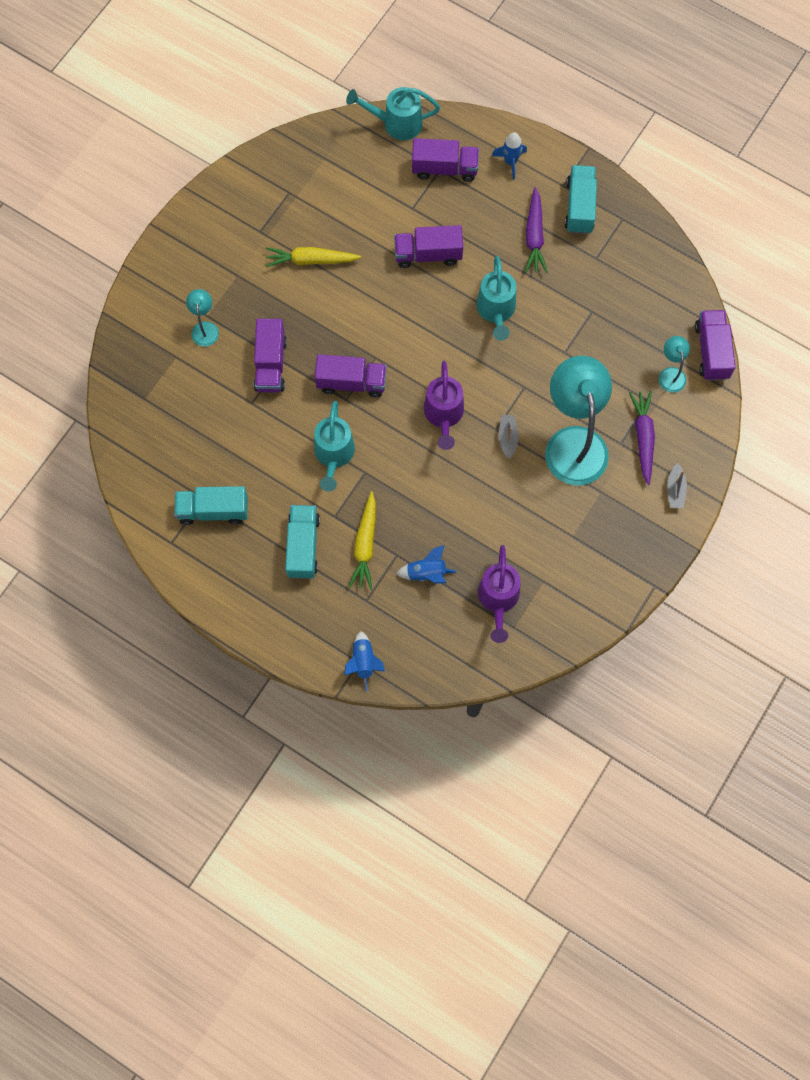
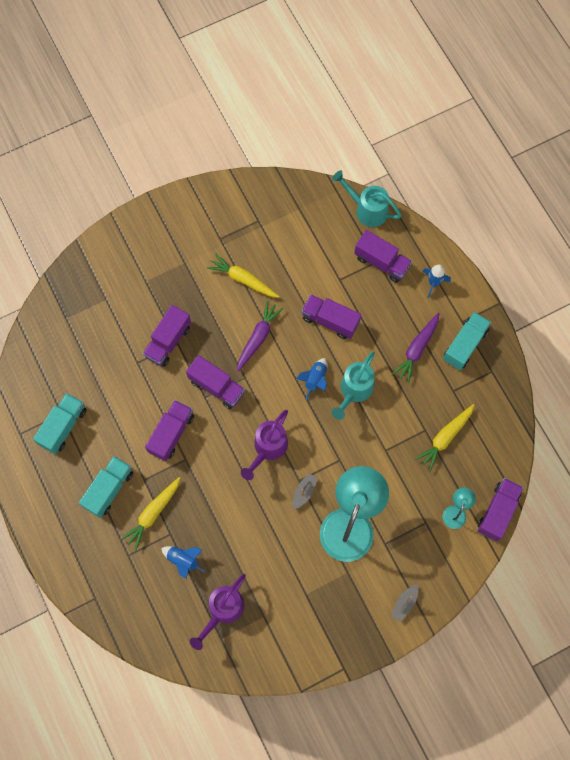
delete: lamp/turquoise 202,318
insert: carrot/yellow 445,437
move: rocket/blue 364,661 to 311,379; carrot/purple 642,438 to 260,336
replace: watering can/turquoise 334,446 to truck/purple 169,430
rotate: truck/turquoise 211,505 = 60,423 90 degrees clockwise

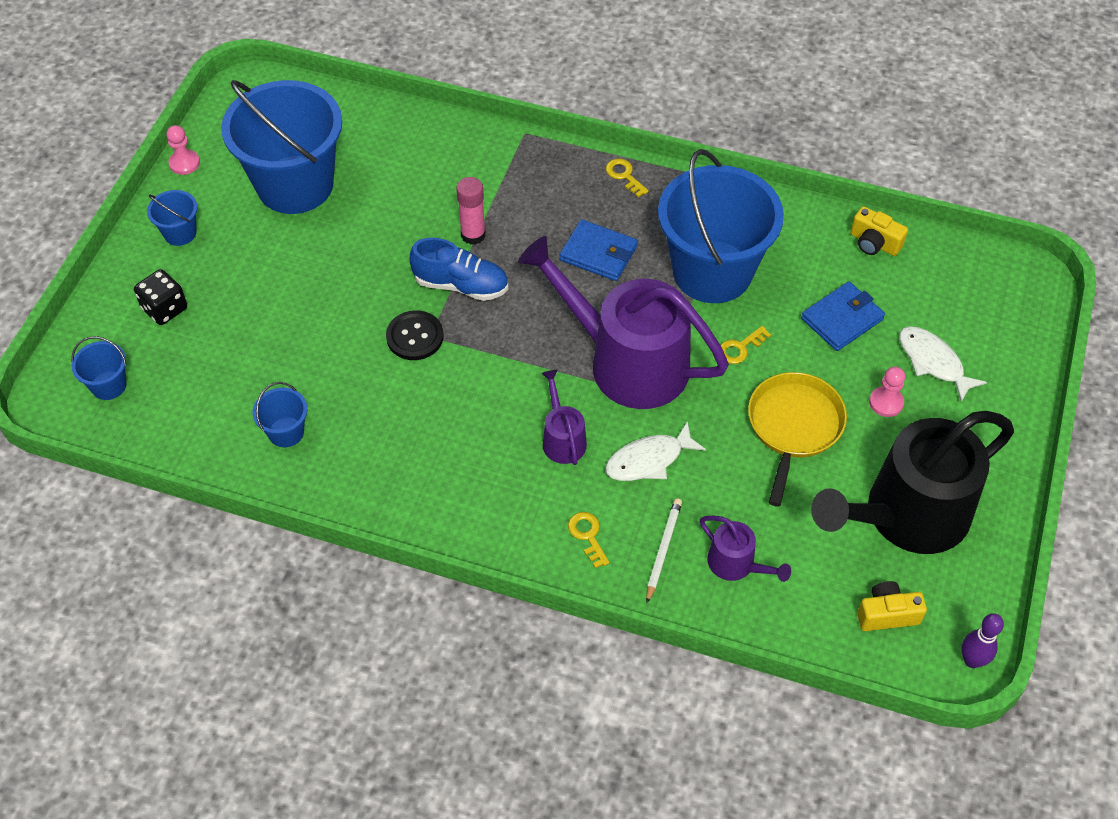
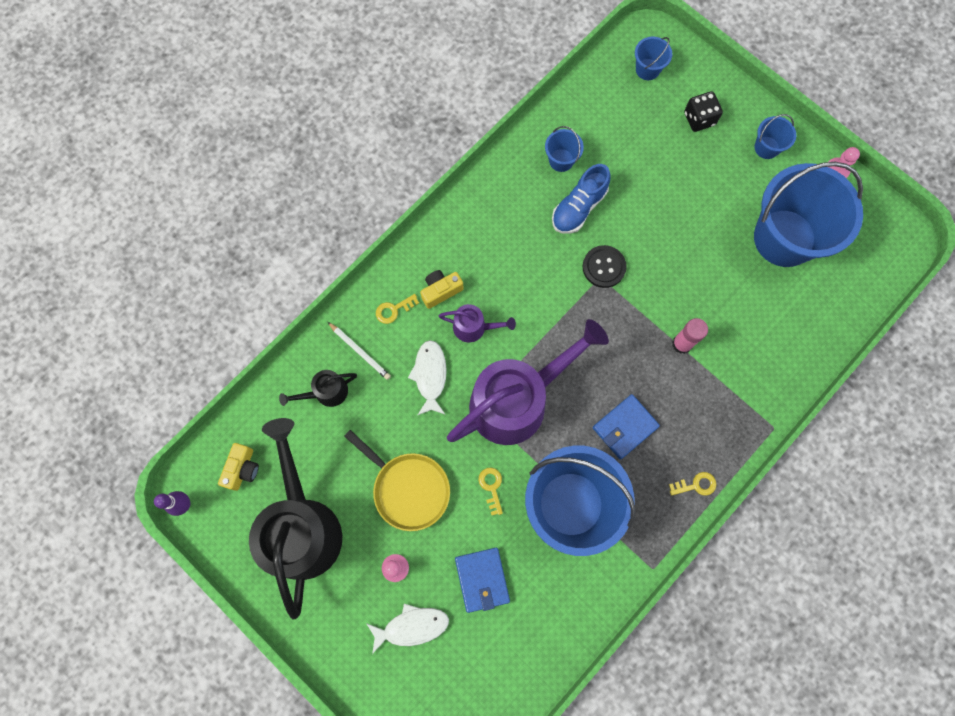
move: shoe/blue 459,269 to 581,199; camera/yellow 879,231 to 442,289
recolor: watering can/purple 745,549 to watering can/black 318,388
rotate: key/yellow 588,540 = 397,309 150 degrees clockwise

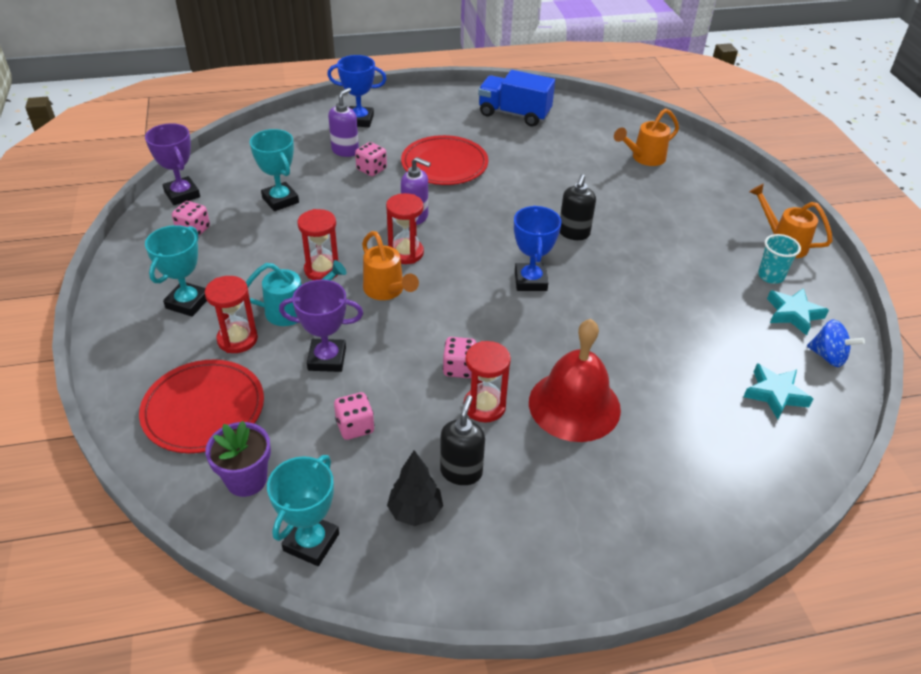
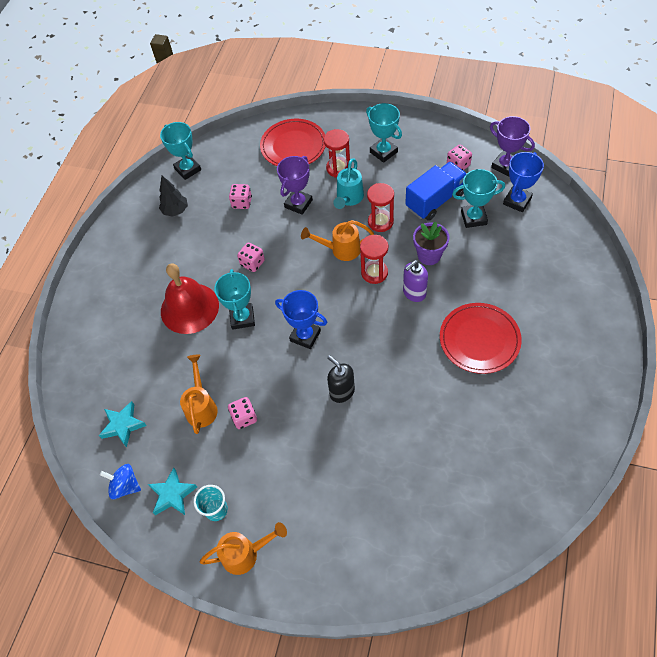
delete: soap dispenser/purple 343,122; soap dispenser/black 462,440; hourglass/red 487,382
insert: trophy/turquoise 234,299
move: flower pot/purple 238,459 to 431,243; trophy/blue 357,91 to 523,182; dice/pink 371,159 to 242,413; truck/blue 516,98 to 436,191; watering can/orange 646,137 to 199,394
rotate: trophy/purple 172,164 = 512,146 45 degrees clockwise; spinning top/blue 836,343 = 120,481 45 degrees clockwise

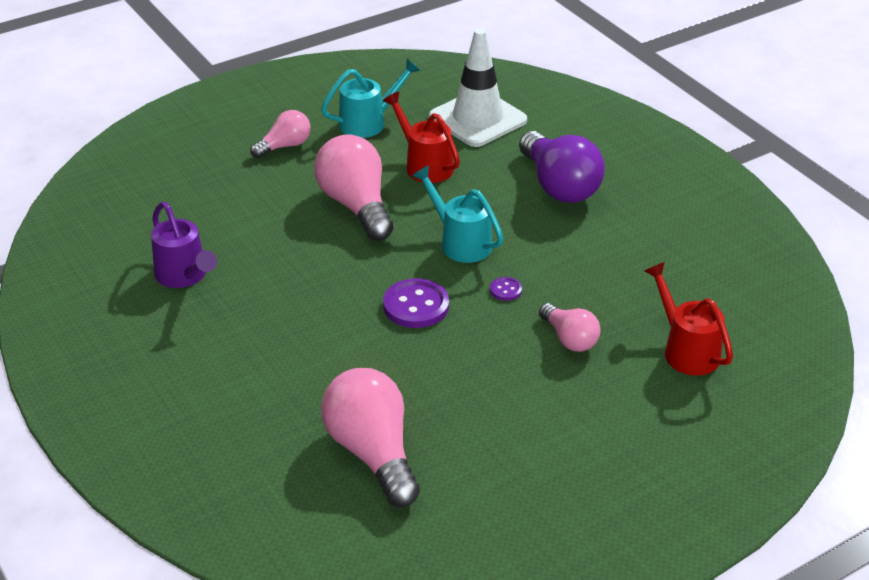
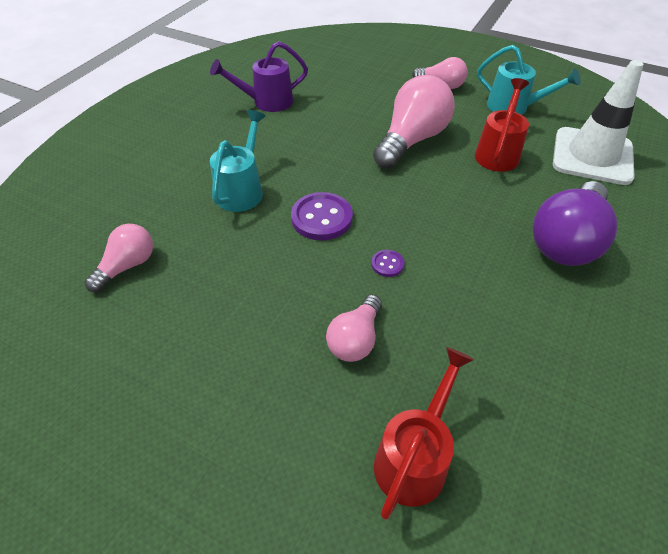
move: watering can/turquoise 458,214 to 238,161
rotate: watering can/purple 184,245 = 259,76 45 degrees clockwise
resize: light bulb/pink 370,437 = 119,258 x0.56

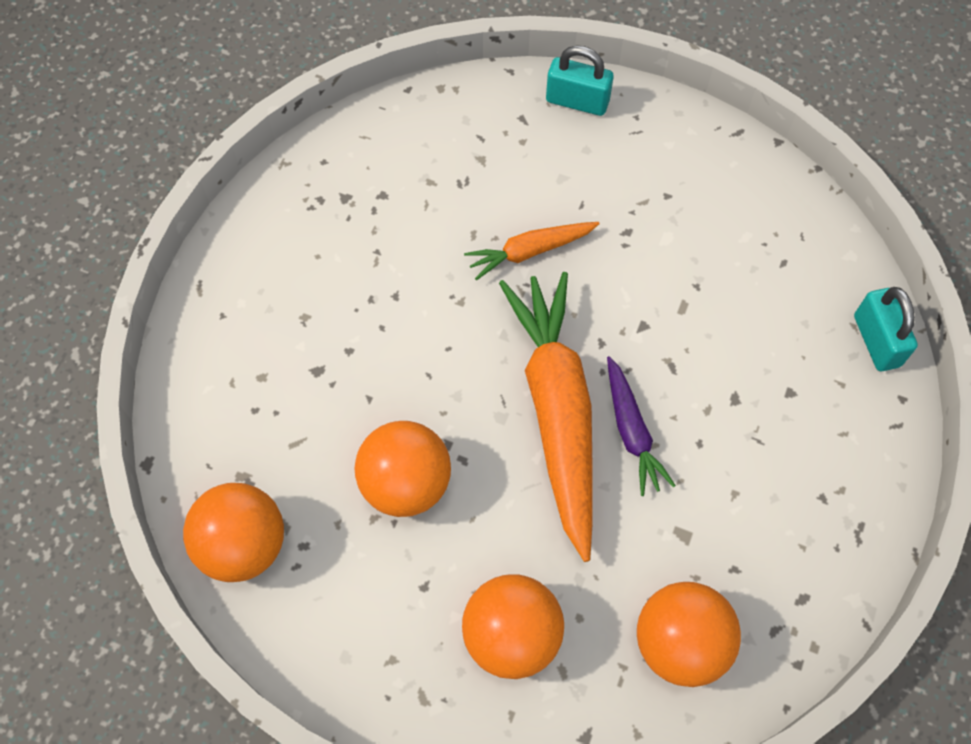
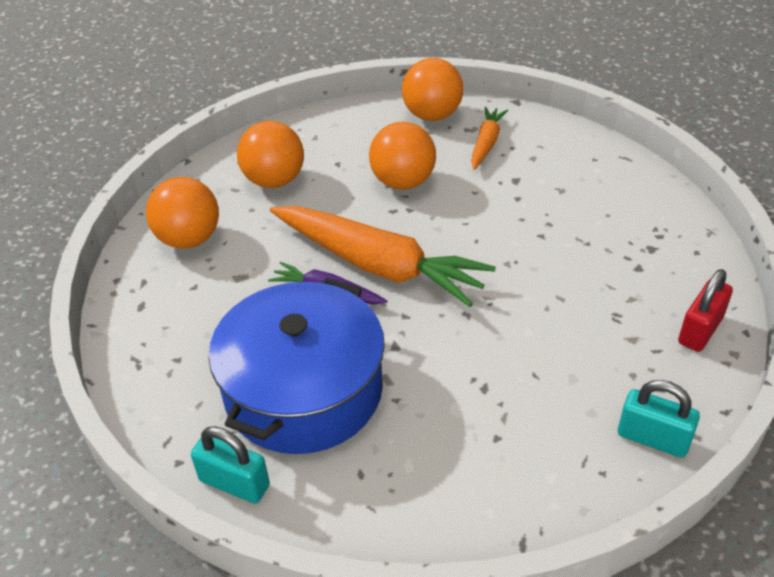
insert: pot/blue 297,365; padlock/red 705,310
move: carrot/orange 532,251 to 489,138
rotate: padlock/turquoise 580,80 = 659,419 60 degrees clockwise

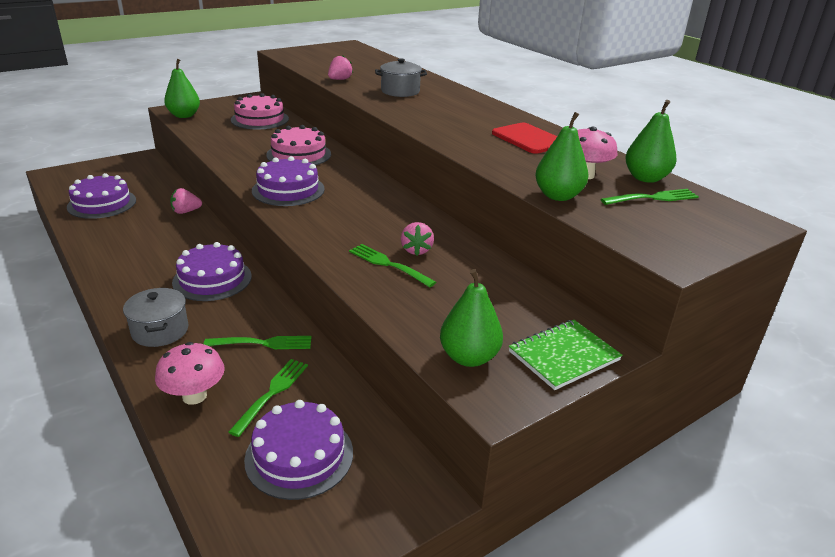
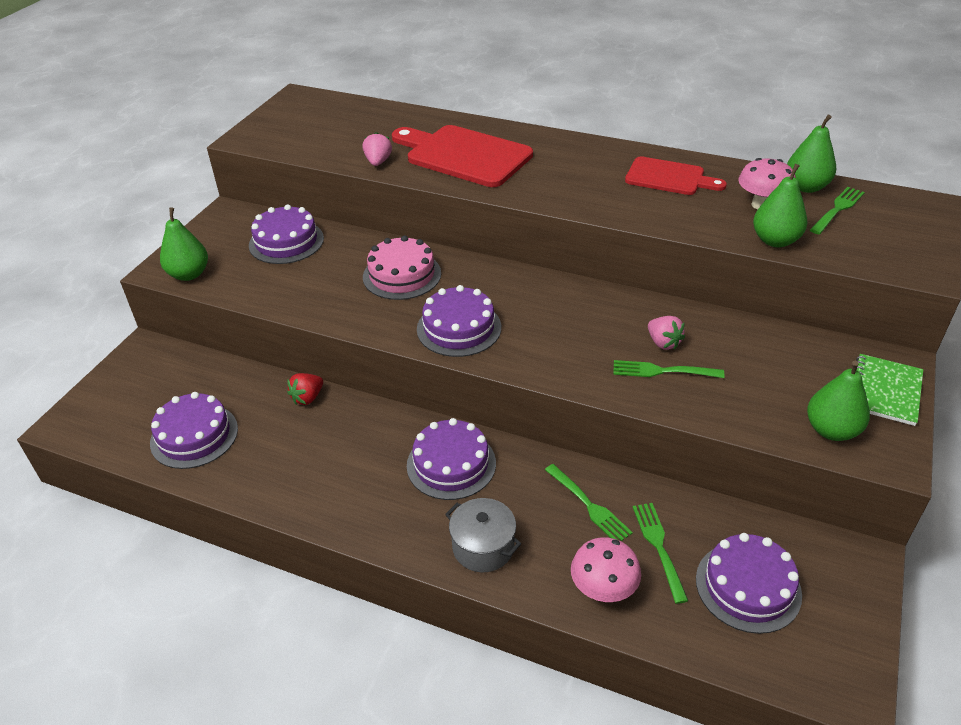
replace: pot/grey 401,77 to cutting board/red 462,156
recolor: strawberry/pink 186,201 to strawberry/red 305,389; cake/pink 260,111 to cake/purple 286,234
rotate: fork/green 258,342 = 589,502 90 degrees clockwise

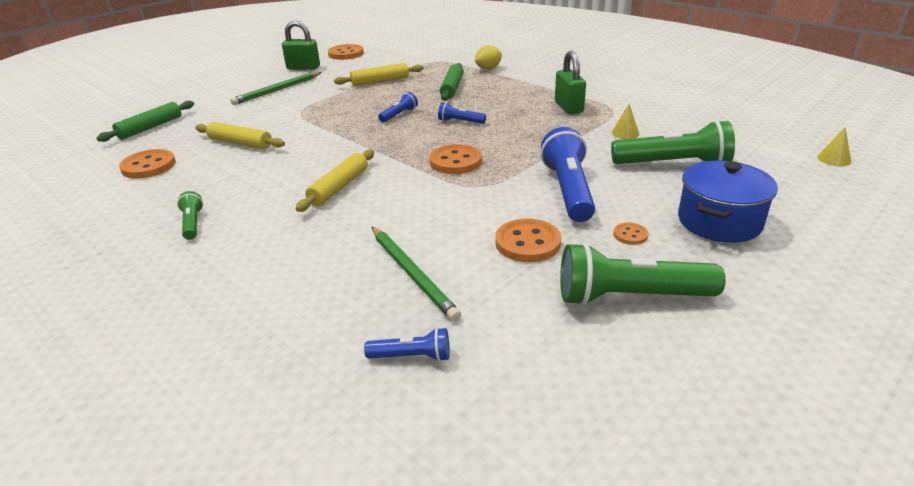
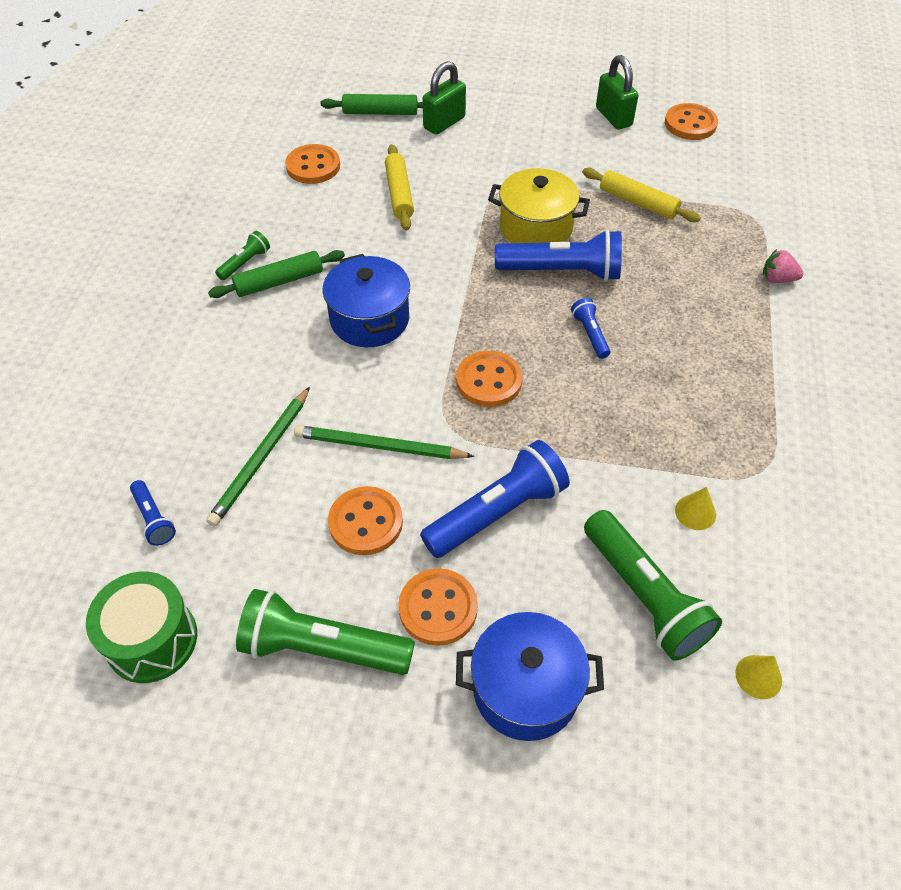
insert: drum/green 141,627; pot/yellow 539,205
move: pencil/green 276,88 to 384,442; rolling pin/green 452,82 to 276,274; padlock/green 570,82 to 444,98; cone/yellow 834,146 to 758,677
replace: rolling pin/yellow 334,181 to pot/blue 366,300; lemon/yellow 488,57 to strawberry/pink 783,266
rotate: flashlight/green 643,274 = 325,632 45 degrees counterclockwise
resize: flashlight/blue 398,107 = 558,255 x2.04; button/orange 631,234 = 438,607 x1.93

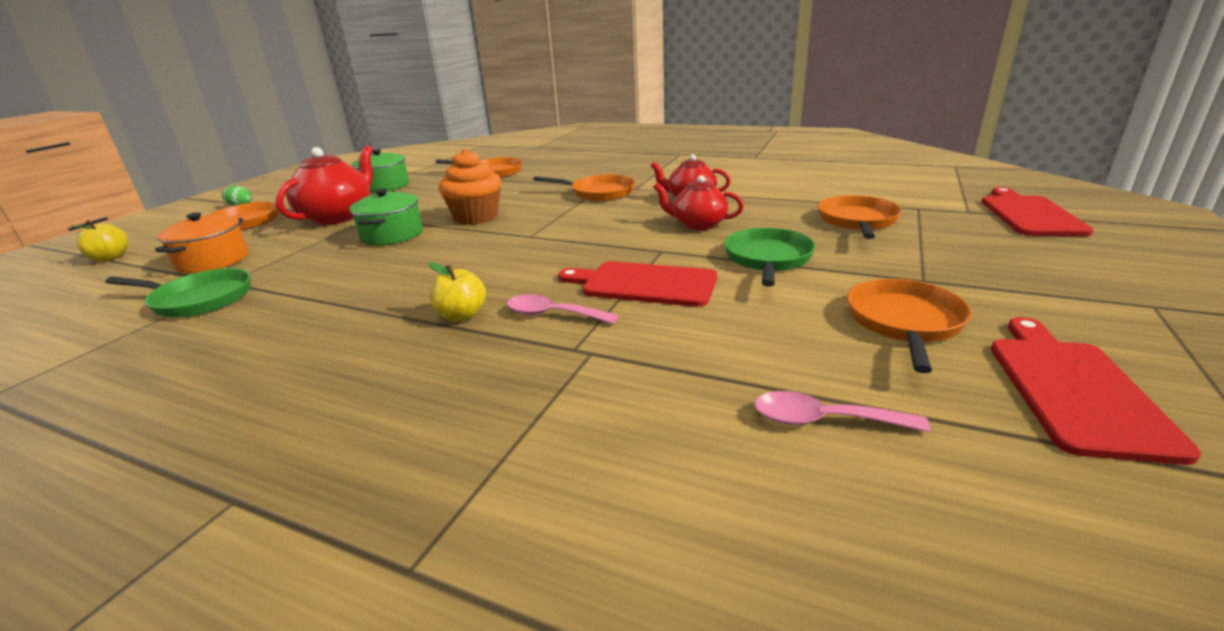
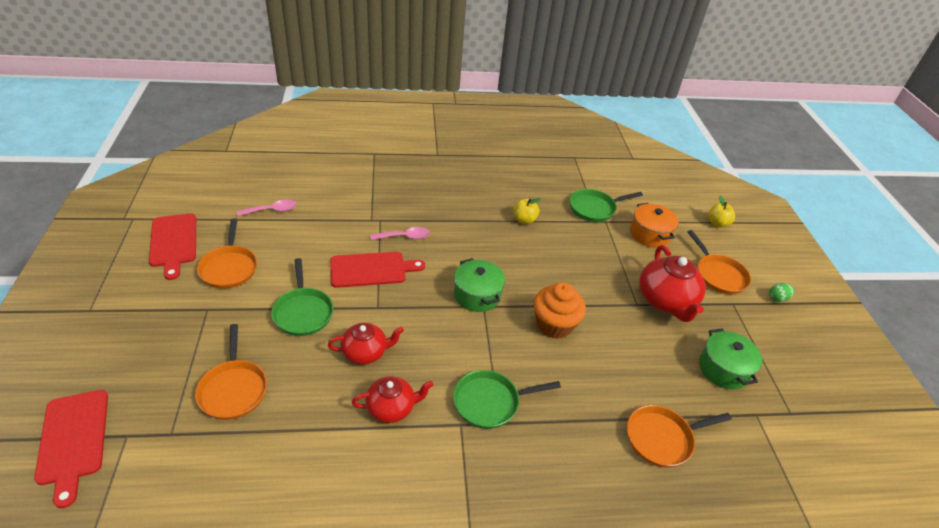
move: pot/green 386,217 to 479,285; apple/yellow 457,291 to 527,211
recolor: pan/orange 584,187 to pan/green 507,399

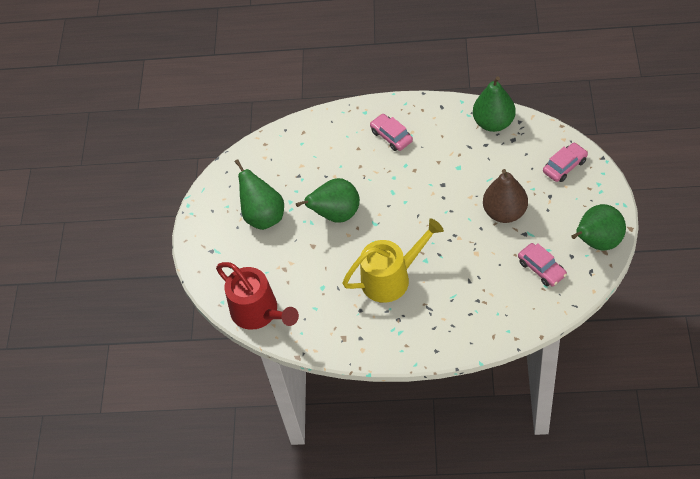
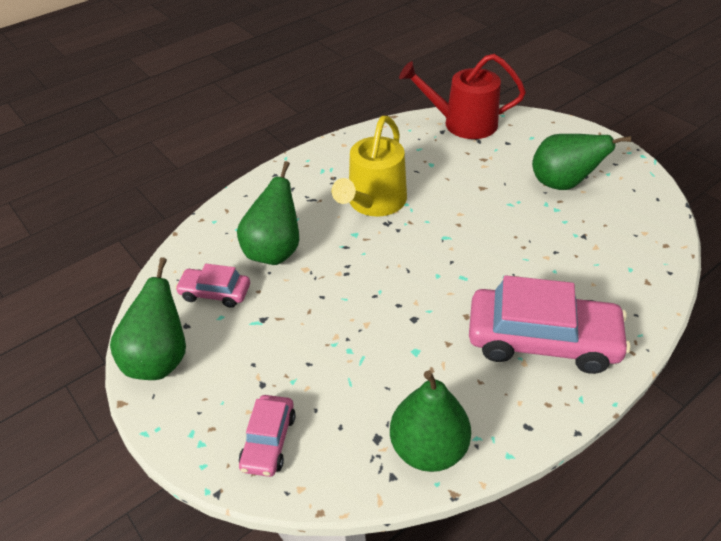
delete: pear/brown 505,196
move: pear/green 328,200 to 268,213
resize: car/pink 391,132 = 550,324 x1.96

